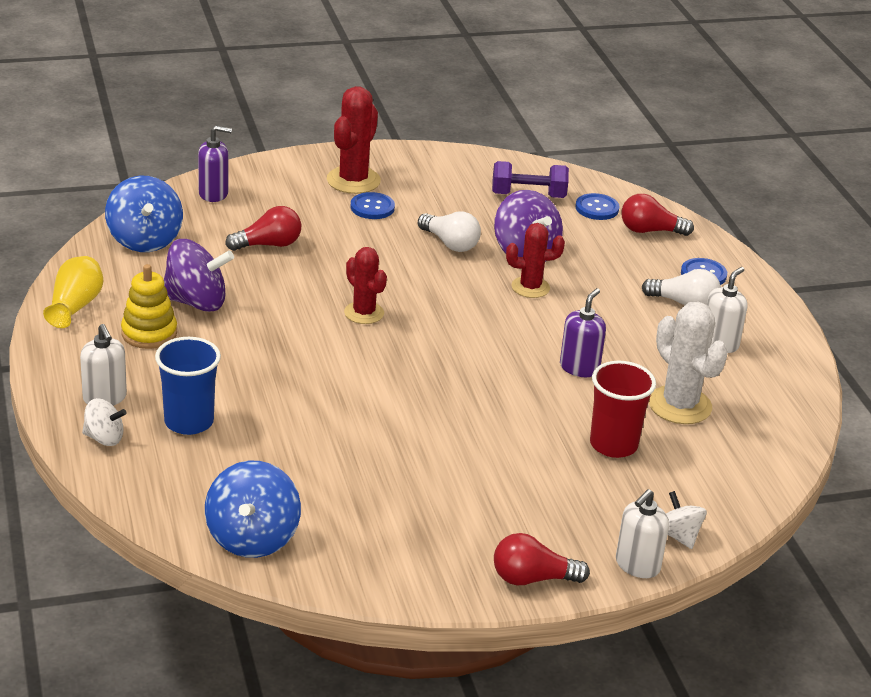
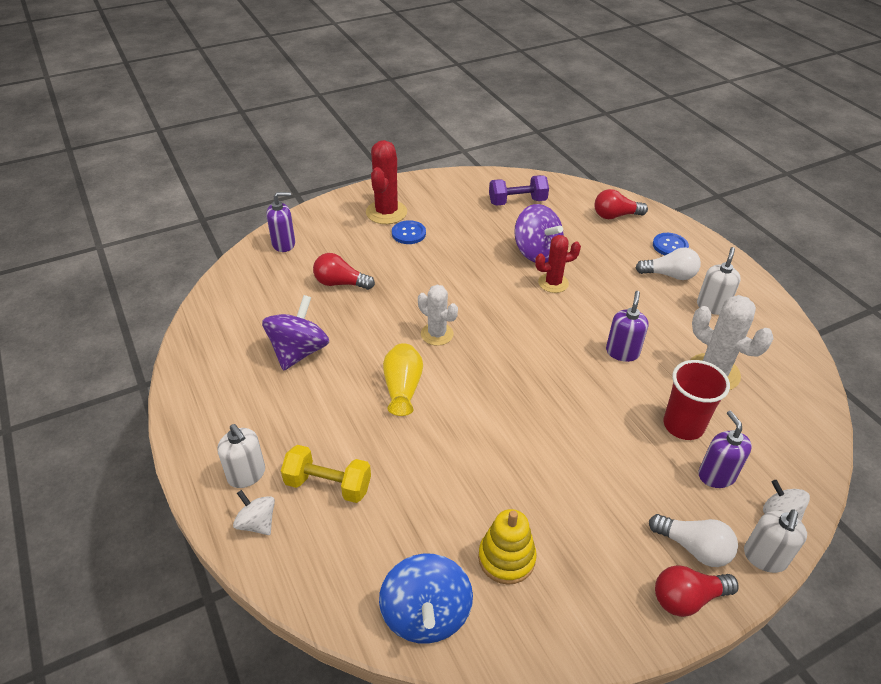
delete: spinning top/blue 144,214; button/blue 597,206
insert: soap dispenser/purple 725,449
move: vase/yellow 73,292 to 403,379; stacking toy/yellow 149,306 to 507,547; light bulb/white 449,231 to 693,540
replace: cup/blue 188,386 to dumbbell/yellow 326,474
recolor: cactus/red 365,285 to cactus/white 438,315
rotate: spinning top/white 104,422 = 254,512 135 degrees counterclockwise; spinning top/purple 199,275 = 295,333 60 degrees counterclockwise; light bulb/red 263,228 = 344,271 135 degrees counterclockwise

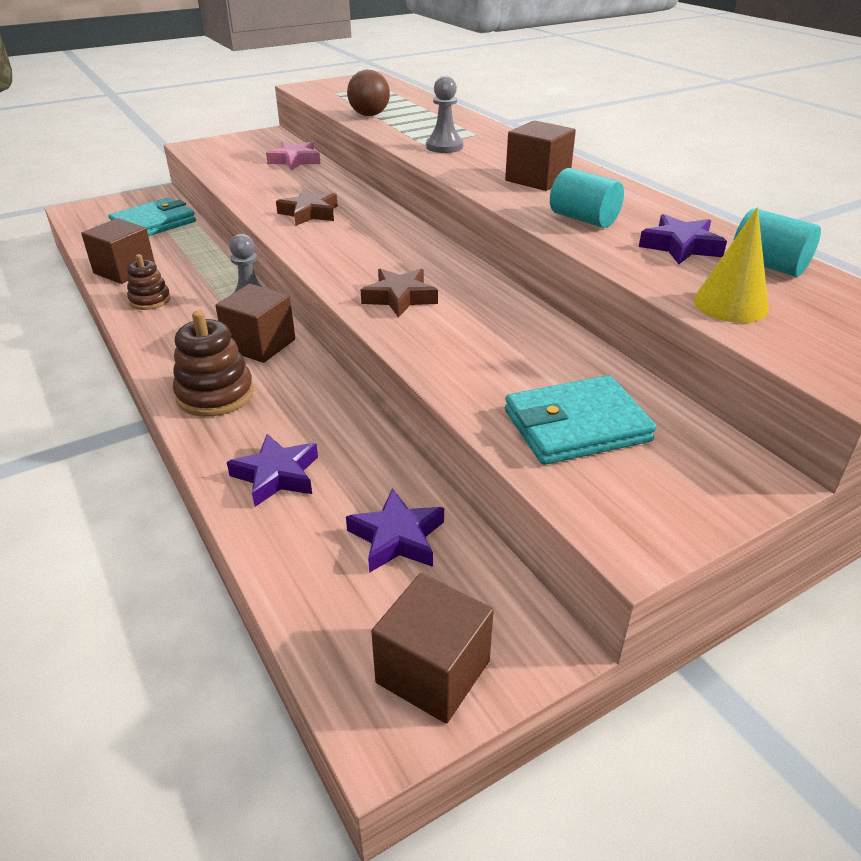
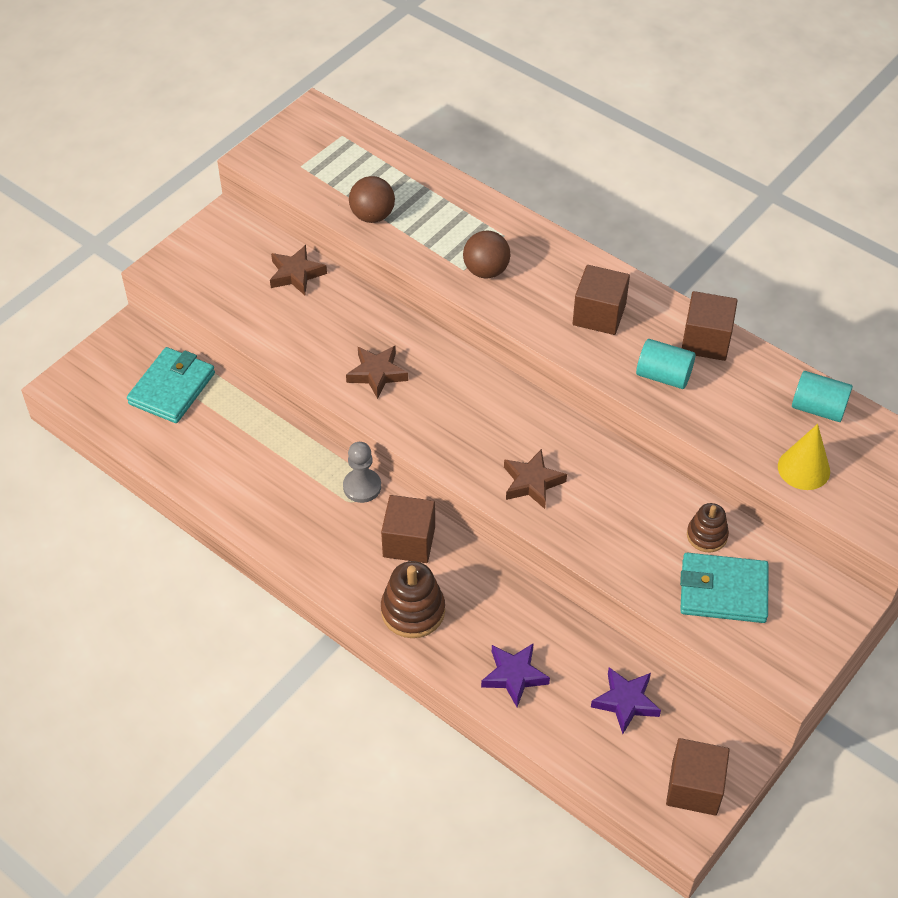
delete: star/purple 683,239
move: cube/brown 118,251 to 710,326; stacking toy/brown 149,282 to 708,527
replace: pawn/grey 444,114 to ball/brown 487,254
recolor: star/pink 293,156 to star/brown 298,270
rotate: wallet/turquoise 581,420 = 724,588 45 degrees clockwise

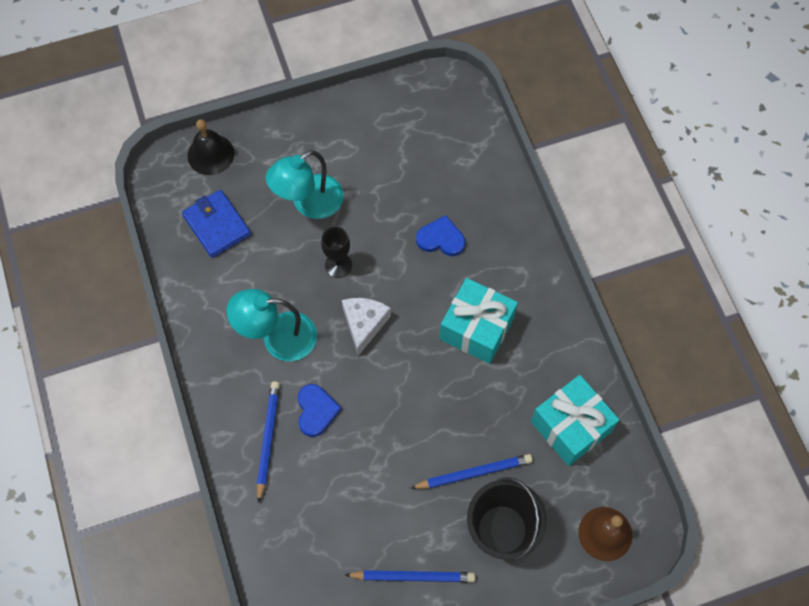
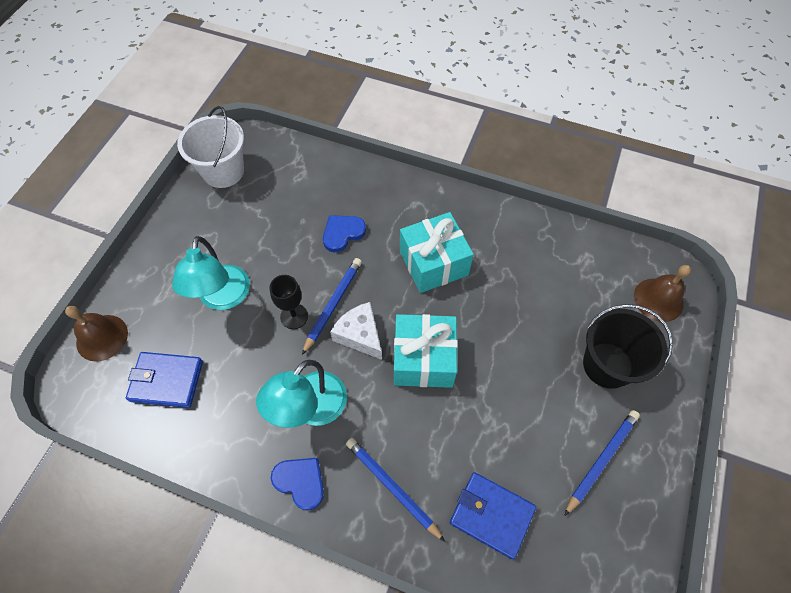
insert: bucket/white 210,147; wallet/blue 493,515
move: heart/blue 319,410 to 297,484; pencil/blue 471,471 to 332,306; gift/turquoise 575,420 to 426,351
recolor: bell/black 211,147 to bell/brown 96,333

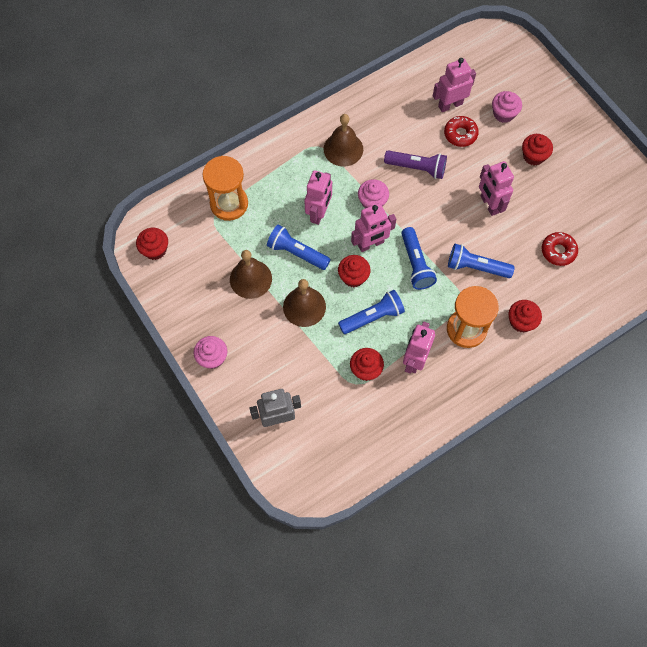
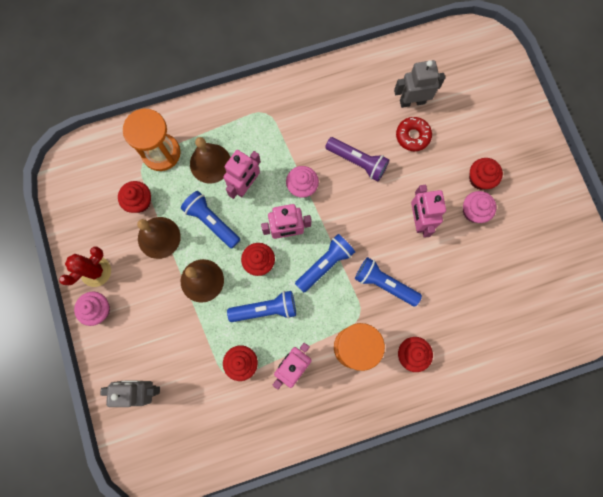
delete: donut/red 560,249
insert: cactus/red 85,266
move: cupcake/red 152,244 to 134,197; bell/brown 343,140 to 210,160; cupcake/pink 507,107 to 479,207
recolor: robot/pink 454,85 to robot/grey 419,84
rotate: flashlight/blue 419,258 = 325,263 135 degrees counterclockwise

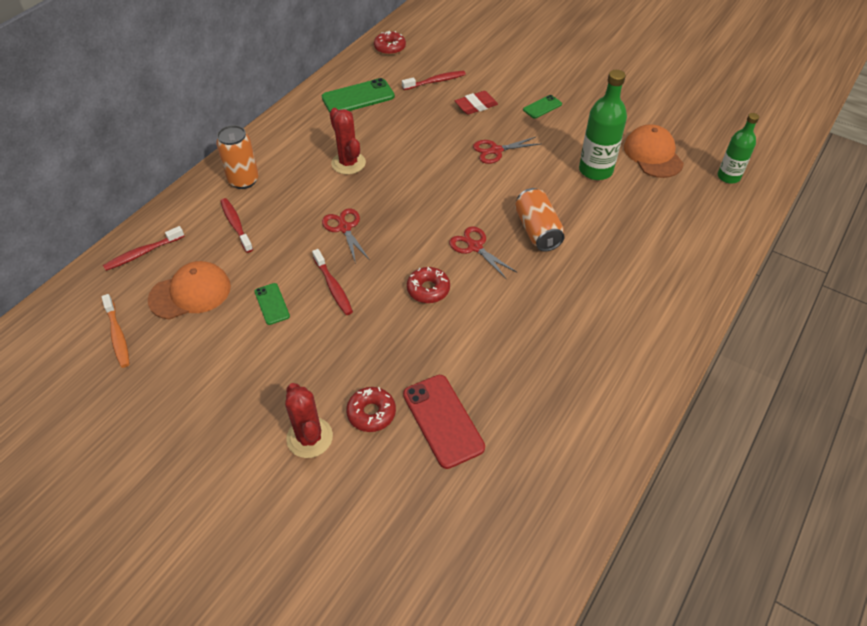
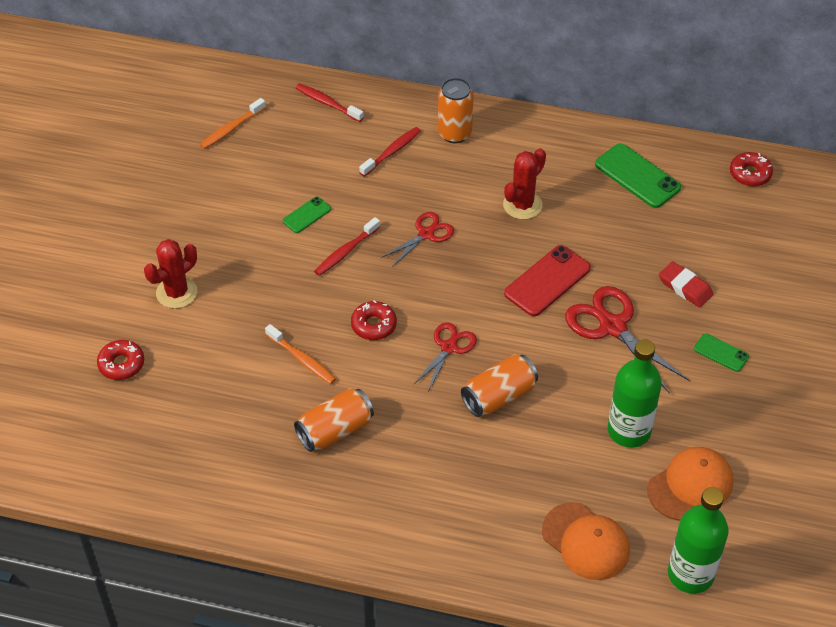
delete: toothbrush/red 434,80
insert: toothbrush/orange 300,354; can/orange 334,420
move: cap/orange 189,290 to 586,541; donut/red 371,409 to 120,360; phone/red 444,422 to 547,280
resize: scissors/red 506,150 = 627,340 x1.66; bottle/green 738,148 = 698,540 x1.51

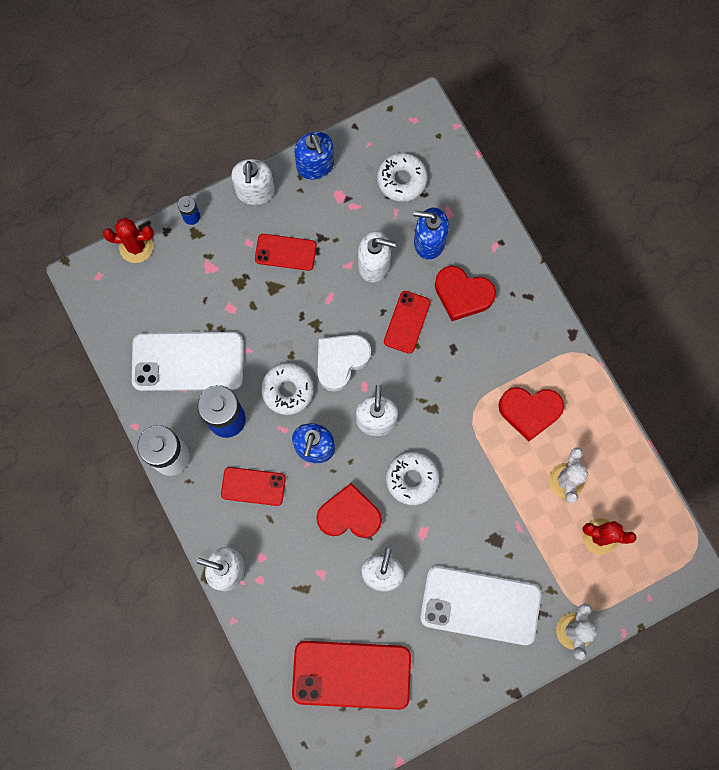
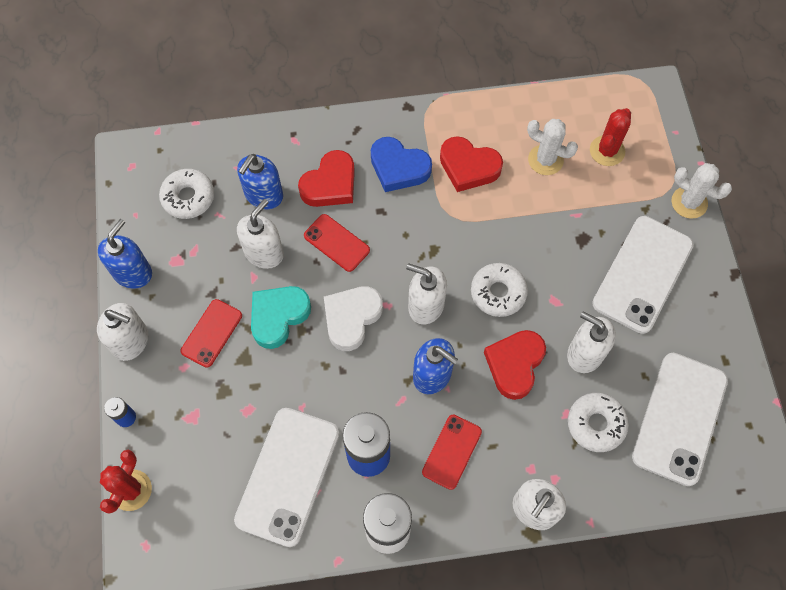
insert: heart/turquoise 281,317; heart/blue 401,164
move: donut/white 287,389 to 598,422
recolor: phone/red 351,675 to phone/white 680,419
rotate: soap dispenser/blue 314,156 = 125,254 60 degrees counterclockwise; heart/white 344,363 = 353,318 60 degrees clockwise; heart/red 531,414 = 471,164 90 degrees clockwise

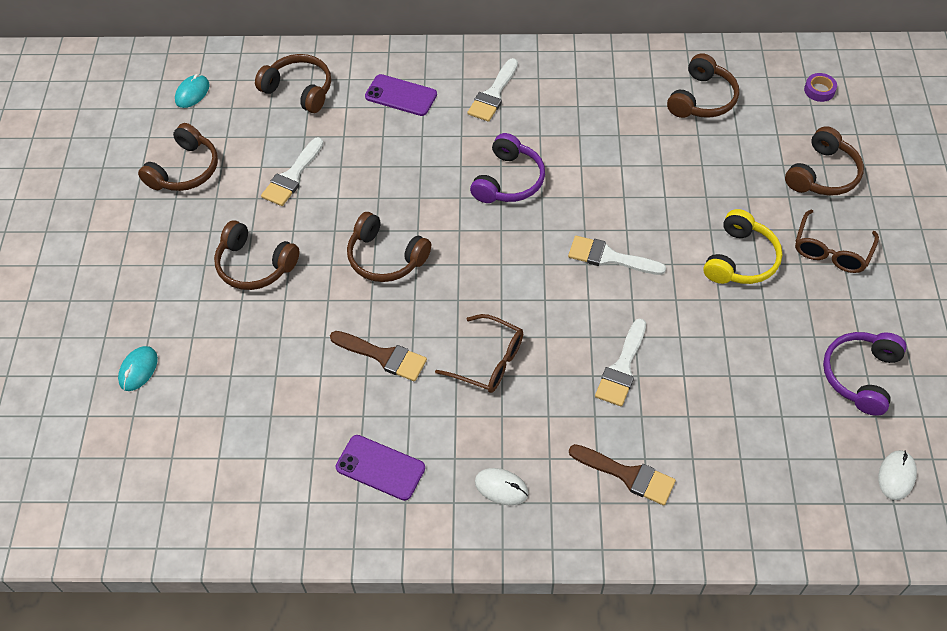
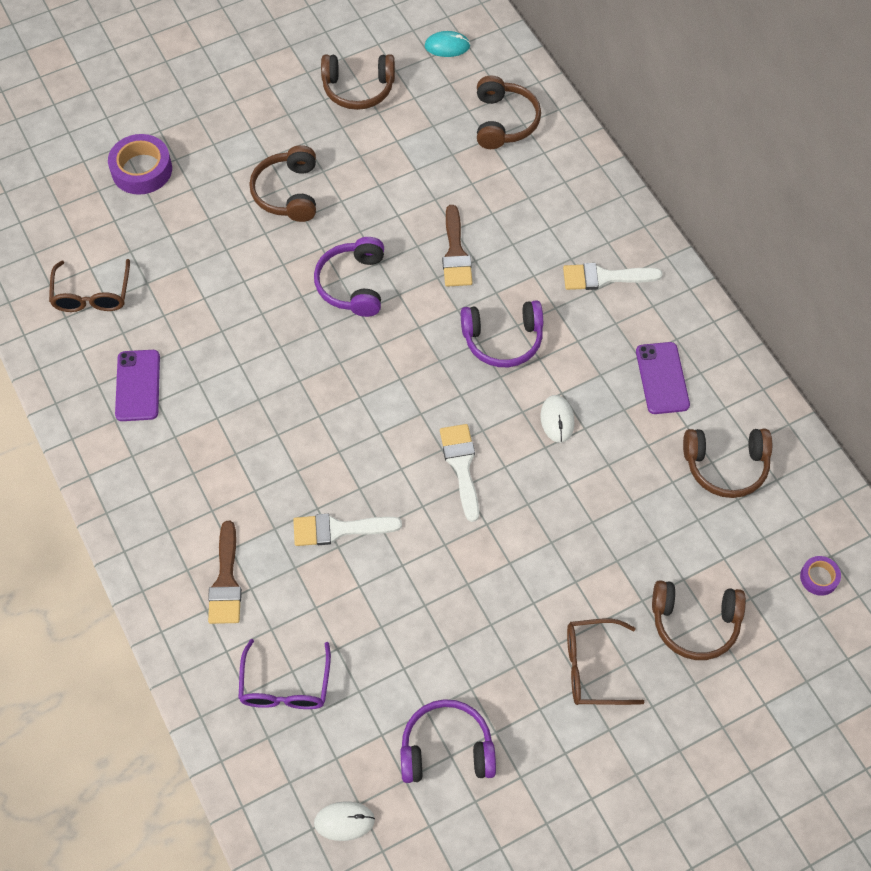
delete: brush/white 292,171; headphones/yellow 742,246
insert: glasses/purple 284,674
move: brush/brown 378,356 to 457,246; phone/purple 401,95 to 663,378; glasses/brown 479,353 to 89,285; mouse/white 501,486 to 557,419
replace: mouse/turquoise 138,368 to tape/purple 140,164
recolor: headphones/brown 389,247 to headphones/purple 349,277

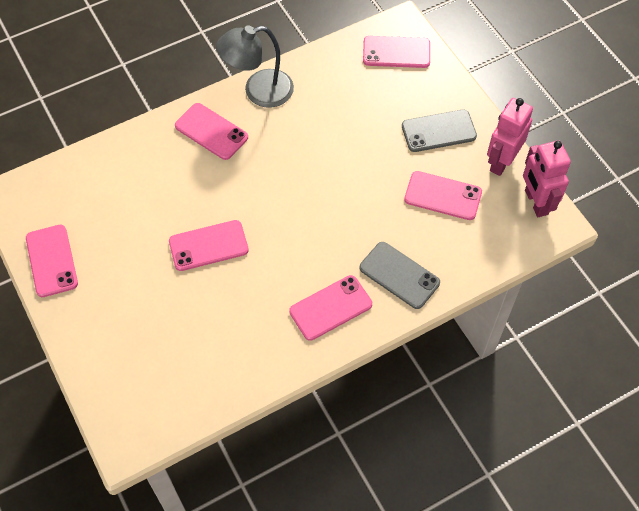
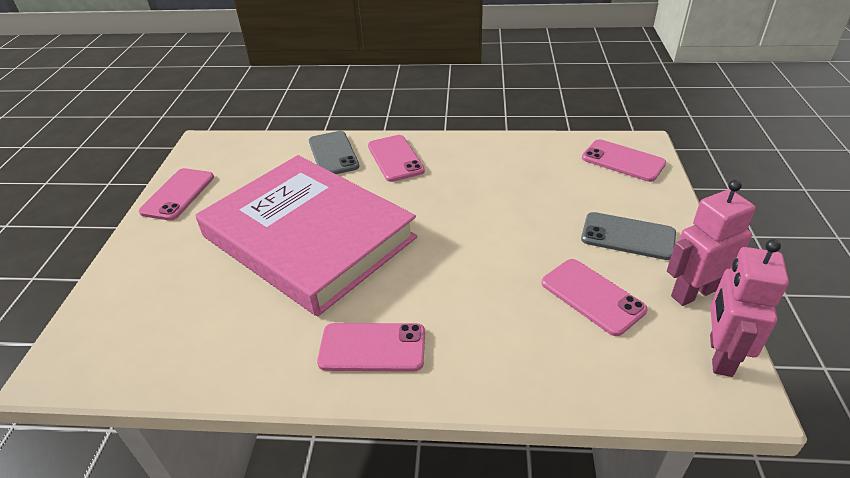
delete: lamp/grey 255,67
move: phone/grey 399,275 to 334,152
replace: phone/pink 209,245 to book/pink 306,235

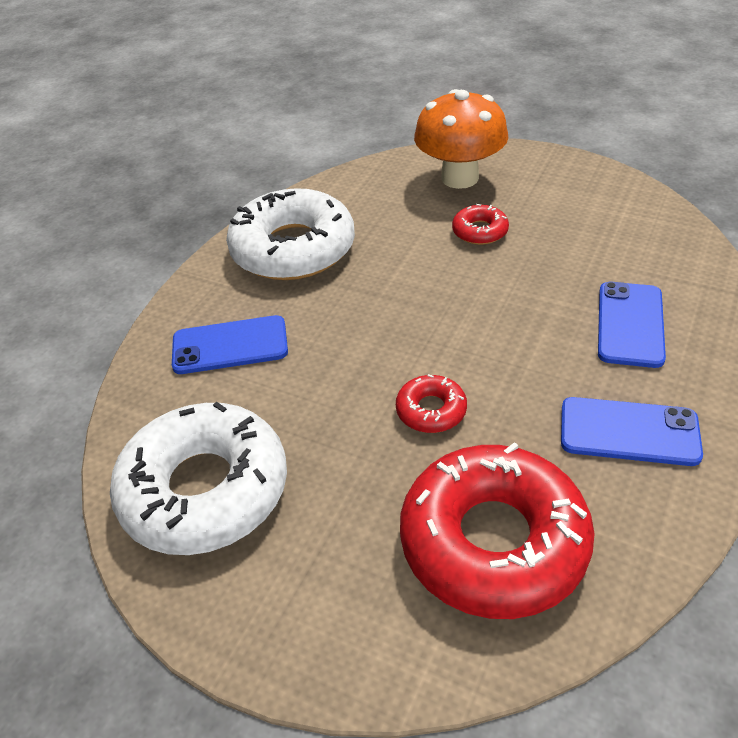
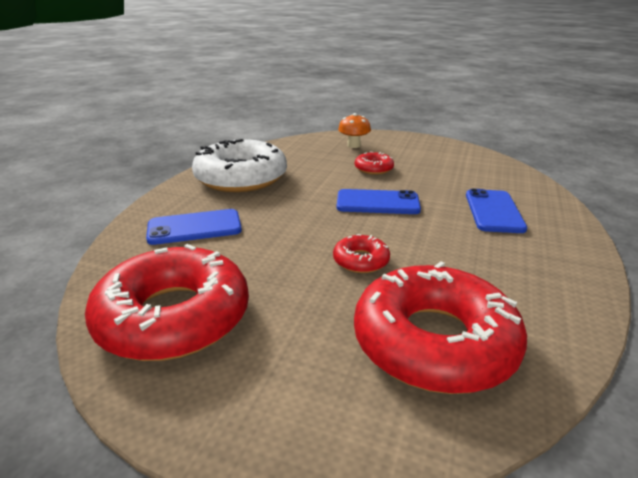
move: phone/blue 632,431 to 379,201
recolor: donut/white 198,478 to donut/red 167,302
resize: mushroom/orange 461,139 = 354,130 x0.53

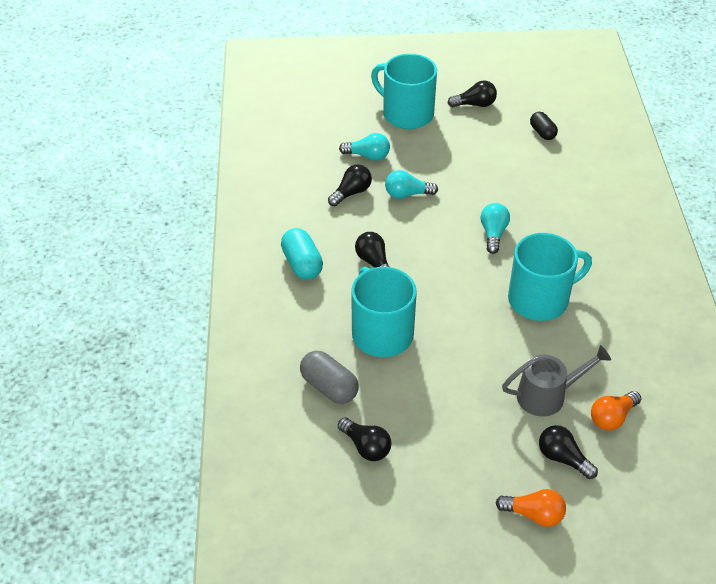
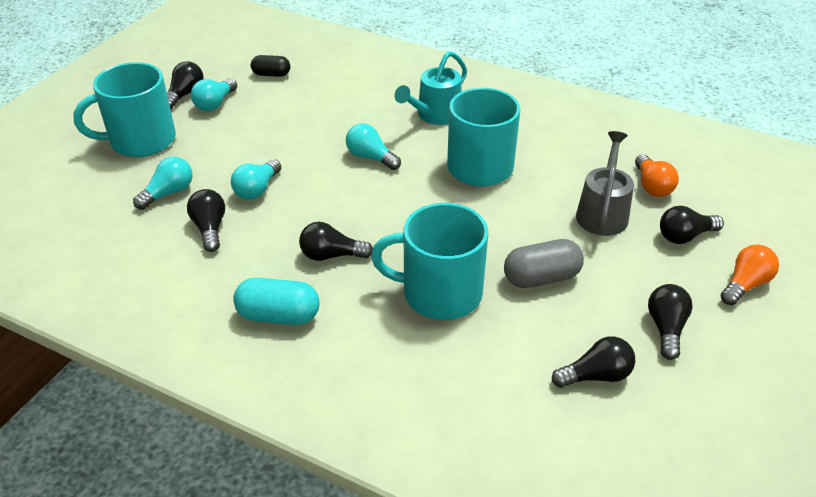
insert: light bulb/turquoise 214,94; watering can/turquoise 430,88; light bulb/black 670,322
move: capsule/grey 329,377 to 544,263

